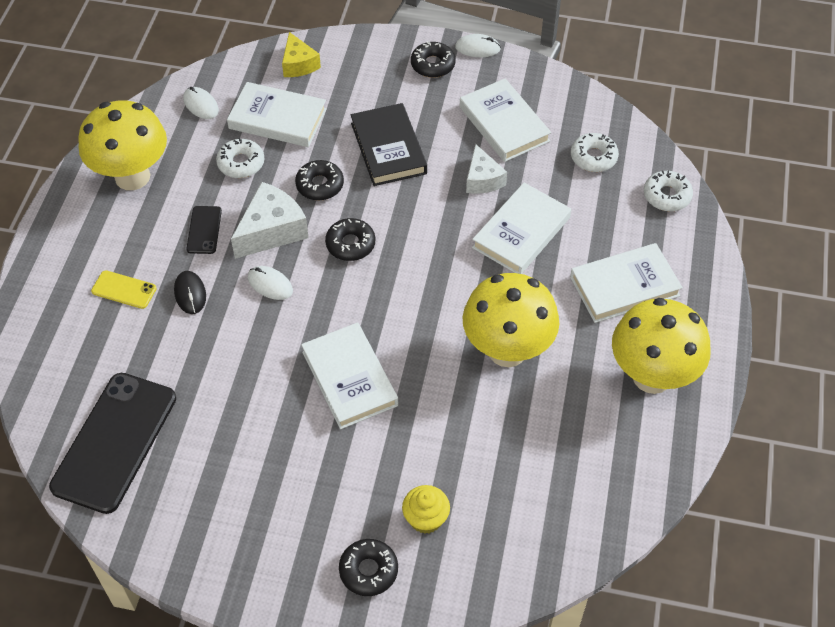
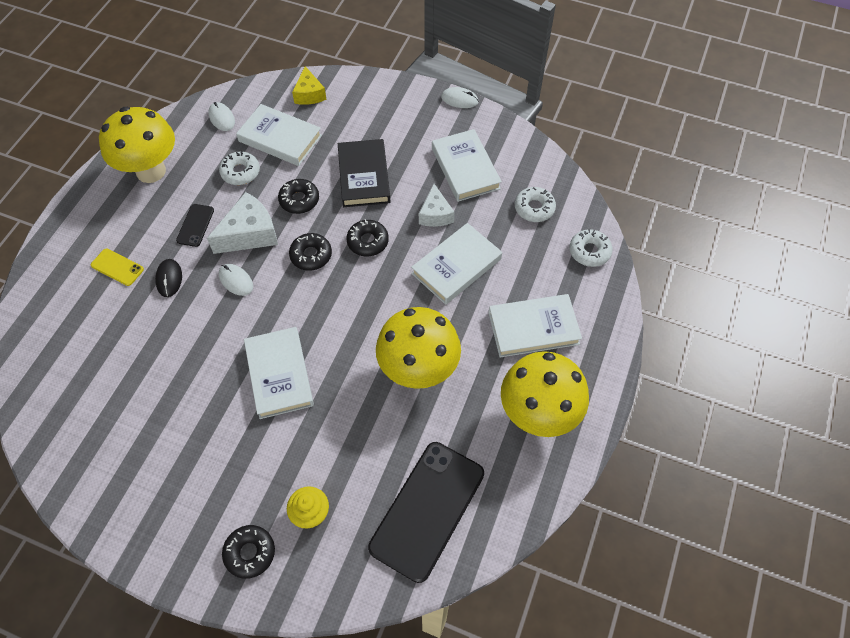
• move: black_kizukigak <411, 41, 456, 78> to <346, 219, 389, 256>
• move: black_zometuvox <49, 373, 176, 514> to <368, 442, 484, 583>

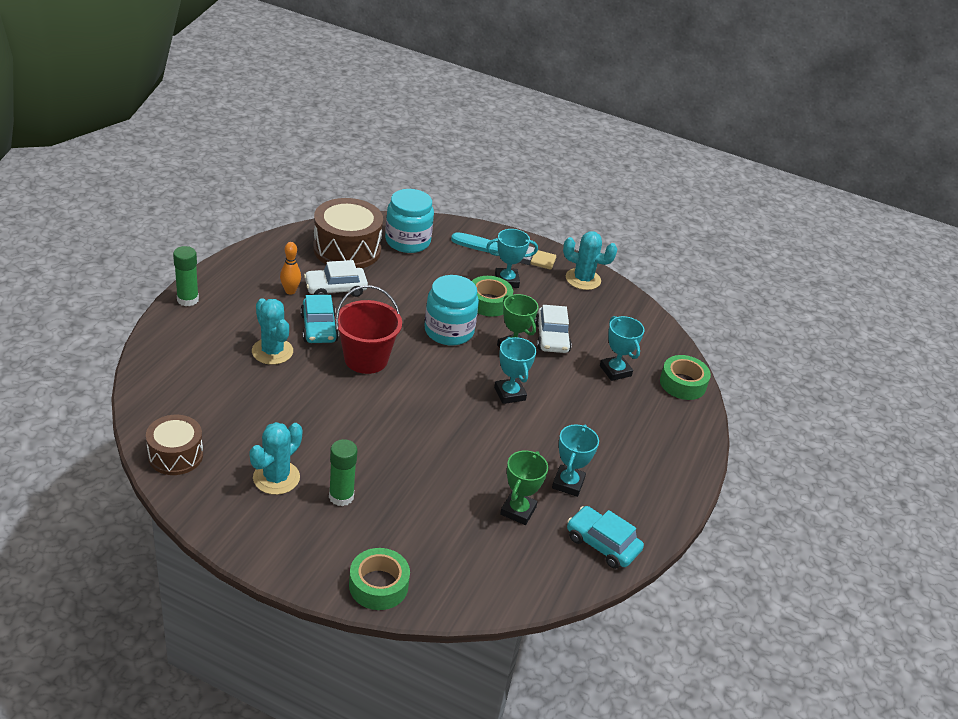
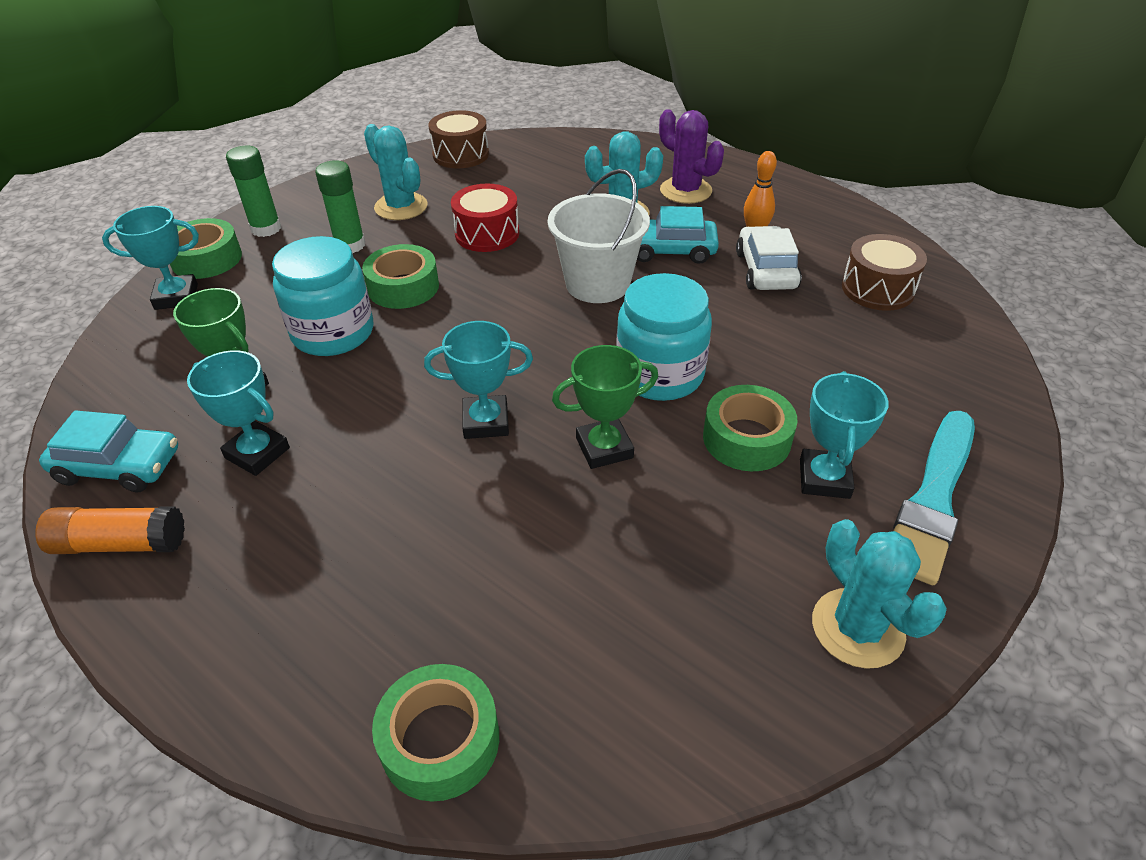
• move: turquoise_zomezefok <385, 189, 434, 253> to <272, 236, 373, 356>
• resize: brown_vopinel <313, 198, 383, 268> = <842, 234, 927, 311> x0.63
• rotate: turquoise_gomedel <563, 231, 618, 290> = <812, 519, 947, 669> 60 degrees counterclockwise
• move: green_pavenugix <173, 246, 199, 306> to <226, 146, 281, 237>
• recolor: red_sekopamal <335, 285, 402, 374> to white_sekopamal <548, 169, 650, 303>
• delete: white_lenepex <535, 305, 572, 353>
• move: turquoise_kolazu <600, 316, 644, 381> to <102, 206, 199, 310>
• rotate: turquoise_lenepex <567, 506, 644, 569> = <39, 410, 178, 492> 45 degrees clockwise
• insert: purple_gomedel <659, 109, 724, 204>
• insert: red_vopinel <451, 184, 519, 252>
• insert: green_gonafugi <362, 244, 439, 309>
• insert: orange_pavenugix <35, 506, 185, 554>

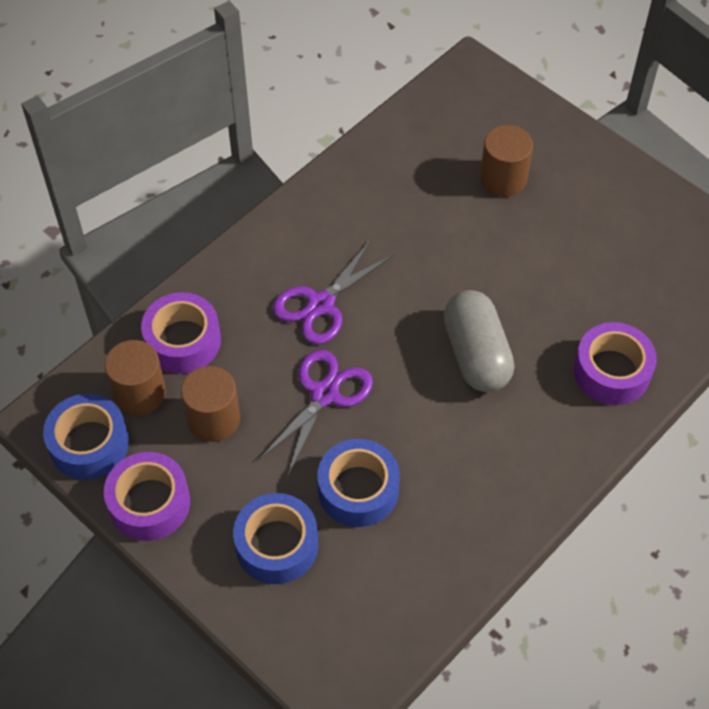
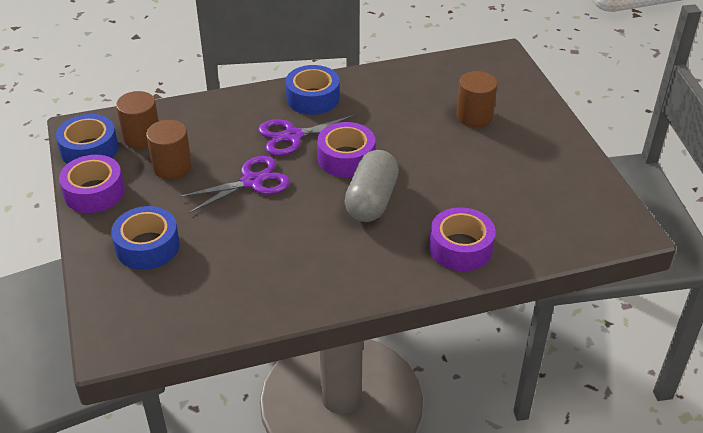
• move: purple_gonafugi <141, 292, 221, 374> to <317, 122, 375, 177>
• move: blue_gonafugi <317, 439, 400, 527> to <286, 65, 340, 115>

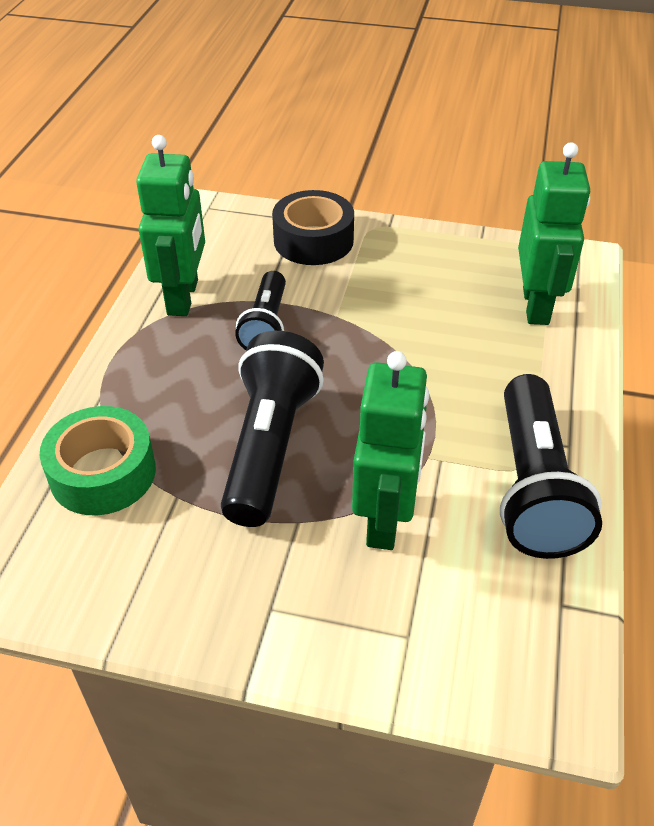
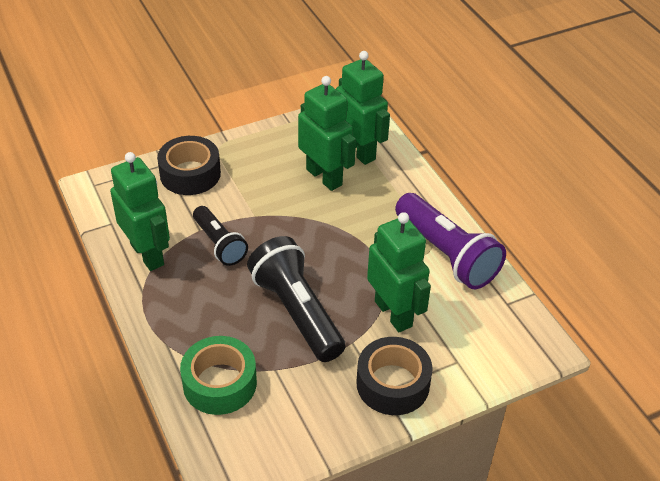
• recolor: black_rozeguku <500, 374, 602, 559> to purple_rozeguku <395, 193, 506, 289>
• insert: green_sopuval <298, 76, 356, 191>
• insert: black_gonafugi <356, 337, 433, 415>

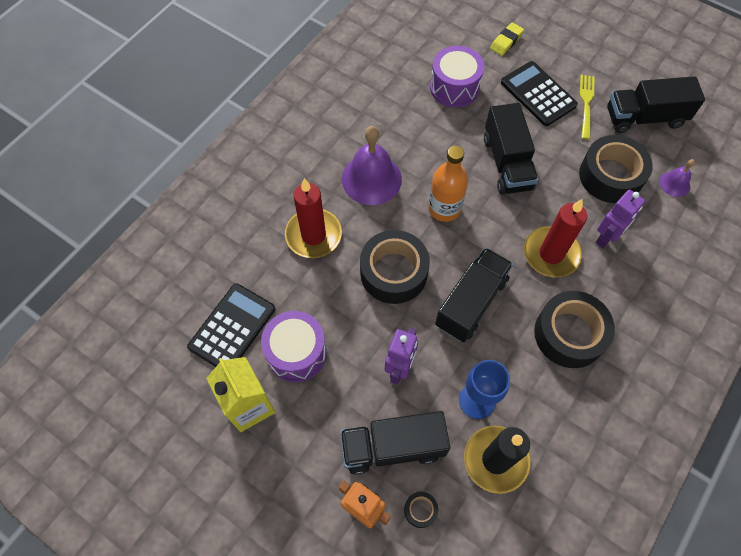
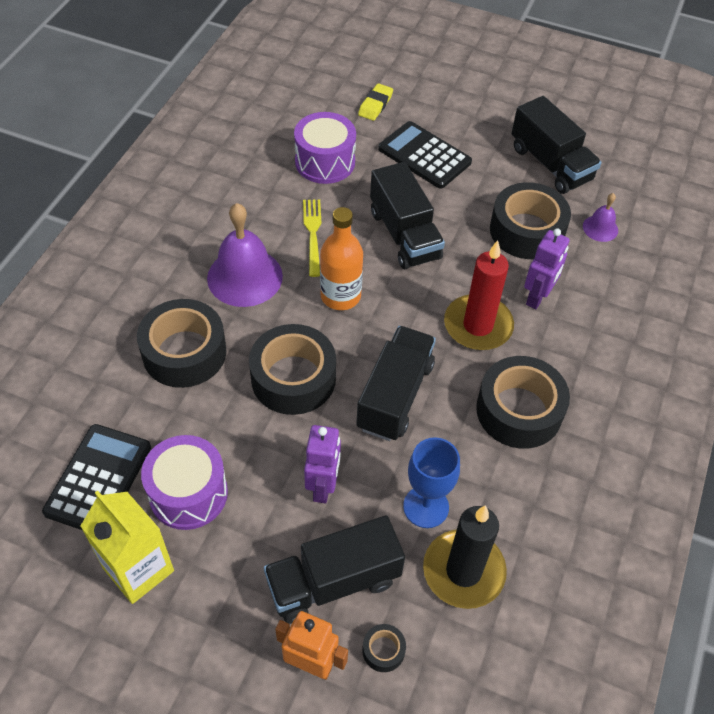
• move: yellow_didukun <580, 75, 595, 140> to <303, 199, 321, 277>
• rotate: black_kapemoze <607, 76, 705, 133> = <511, 96, 602, 194> 105 degrees counterclockwise
• replace: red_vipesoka <285, 178, 342, 258> to black_gonafugi <137, 299, 227, 388>

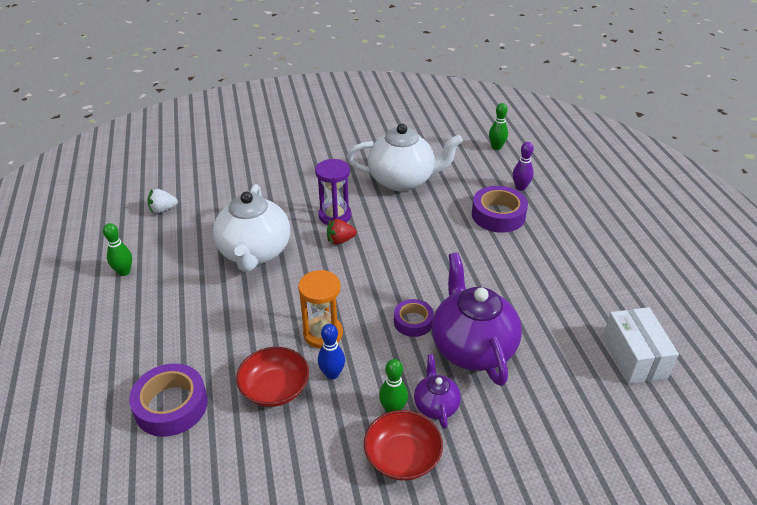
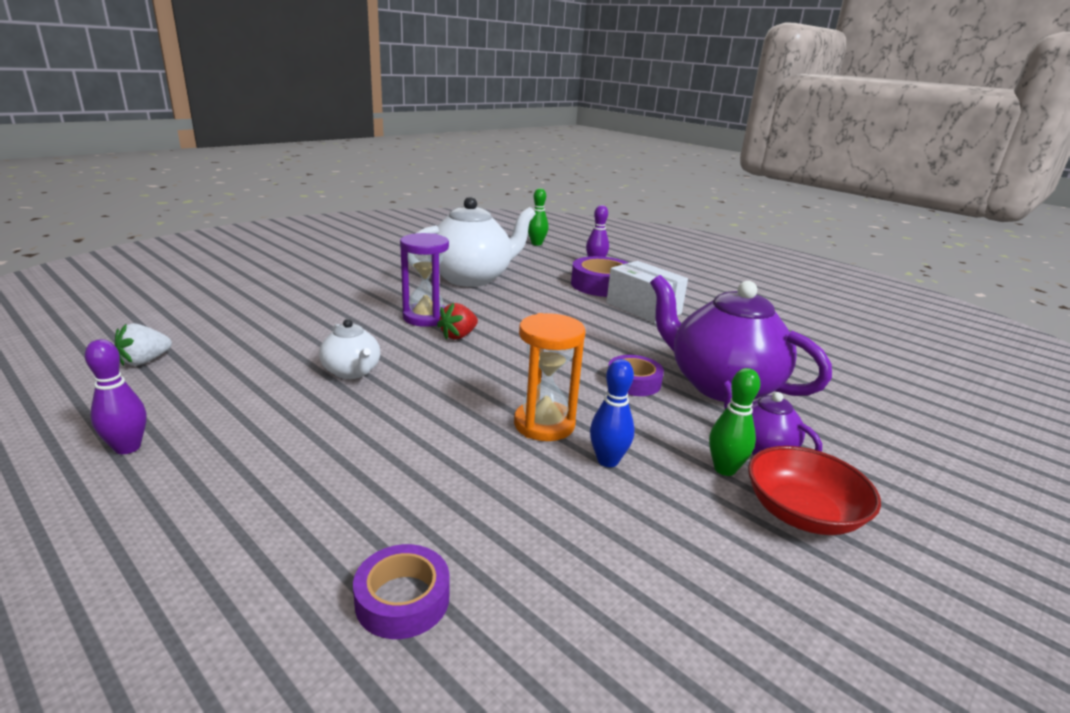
• resize: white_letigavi <213, 184, 290, 272> = <319, 319, 380, 379> x0.49
• recolor: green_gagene <103, 223, 132, 276> to purple_gagene <85, 339, 147, 454>
• move: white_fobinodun <603, 307, 679, 384> to <606, 261, 688, 324>
• delete: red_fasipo <236, 347, 309, 407>
• resize: purple_gonafugi <129, 363, 208, 437> = <353, 544, 449, 639> x0.62

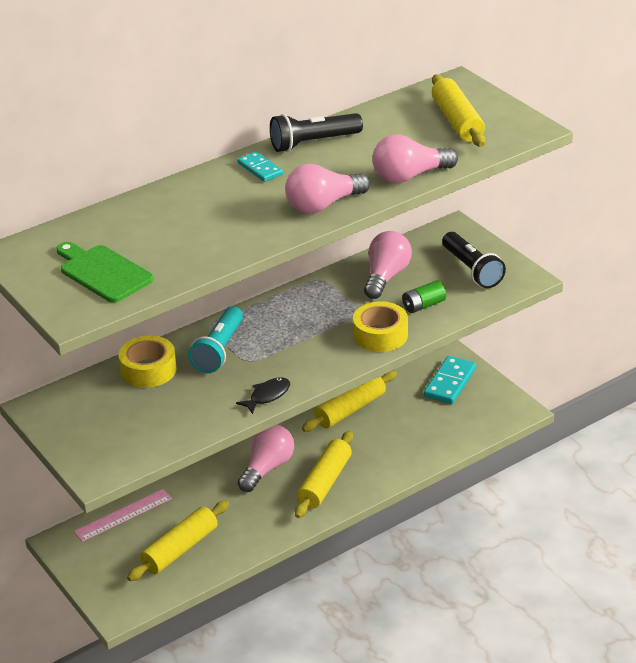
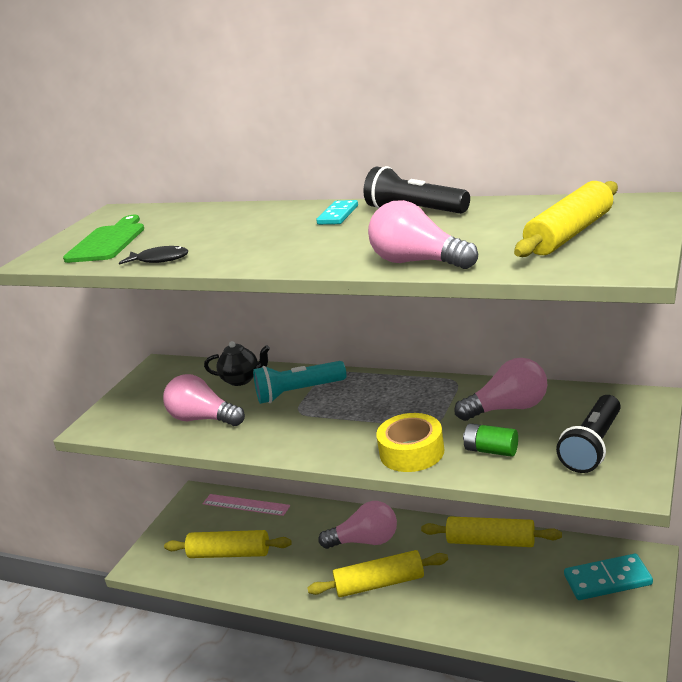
• move: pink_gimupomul <285, 164, 370, 214> to <163, 374, 245, 426>
• replace: yellow_gonafugi <118, 336, 177, 388> to black_letigavi <204, 341, 270, 386>
• move: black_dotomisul <236, 377, 290, 414> to <119, 246, 188, 265>

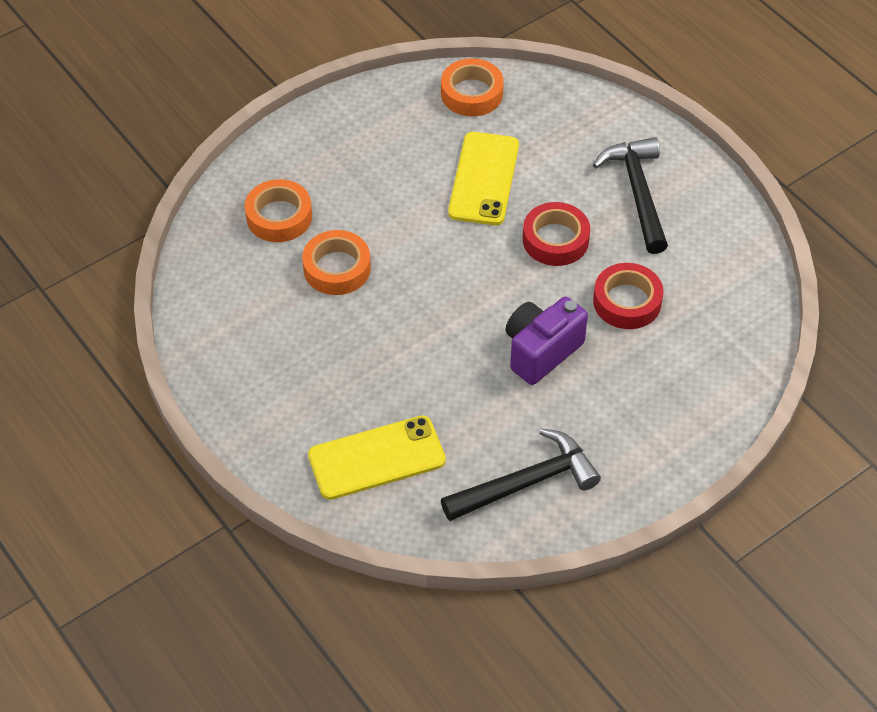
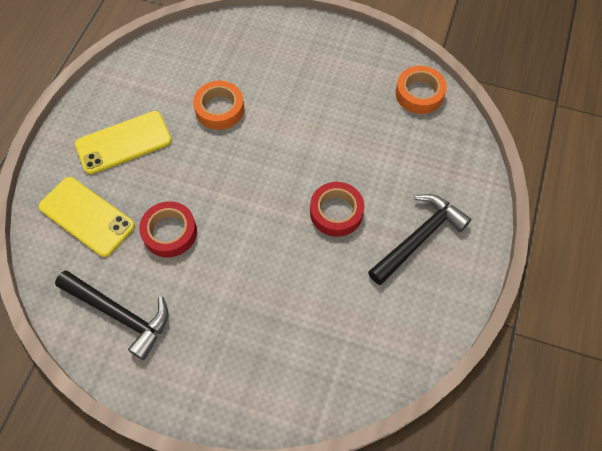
• move: yellow_zometuvox <448, 132, 519, 225> to <75, 111, 172, 174>
• delete: orange_gonafugi <245, 179, 312, 242>
• move: red_gonafugi <593, 263, 663, 329> to <139, 201, 197, 257>
• delete: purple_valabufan <506, 296, 588, 385>

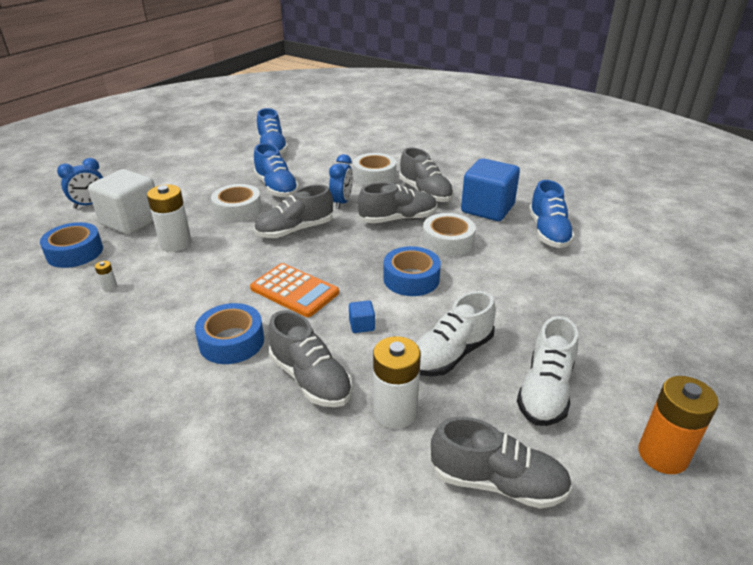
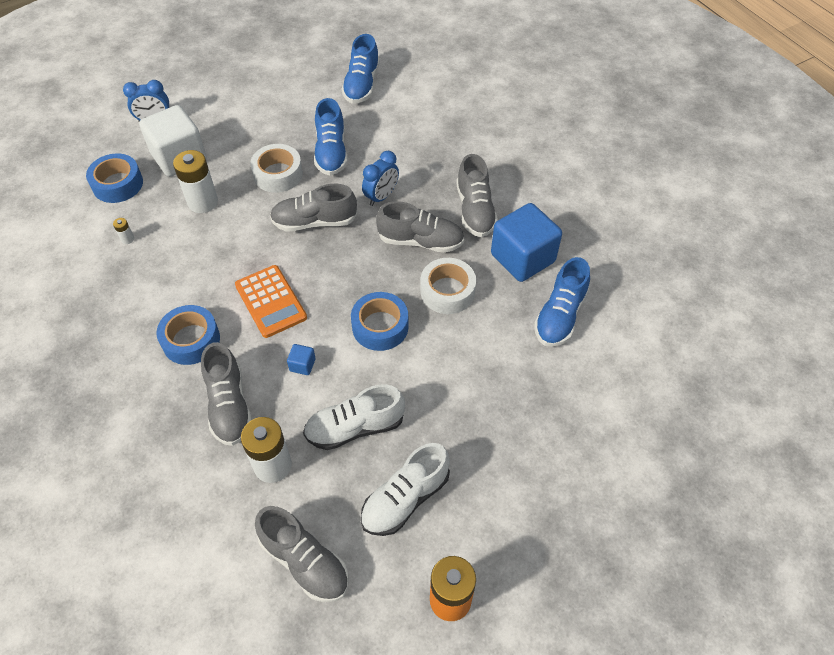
• delete: white_gonafugi <353, 153, 396, 186>

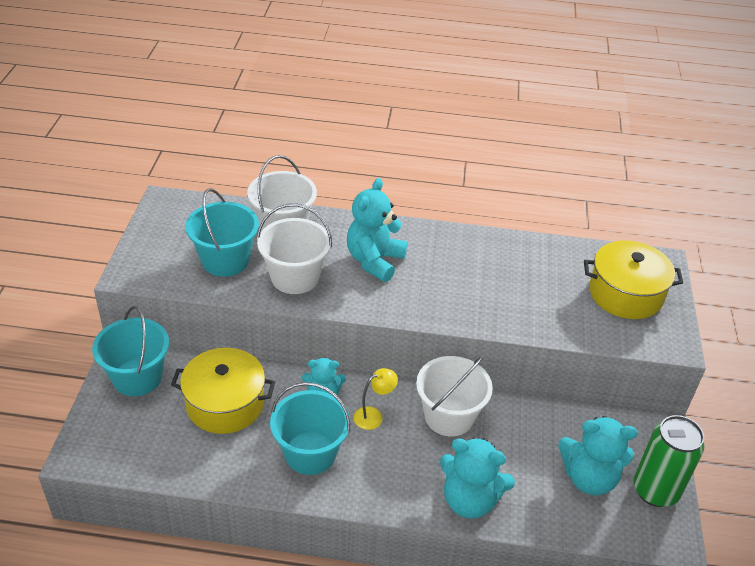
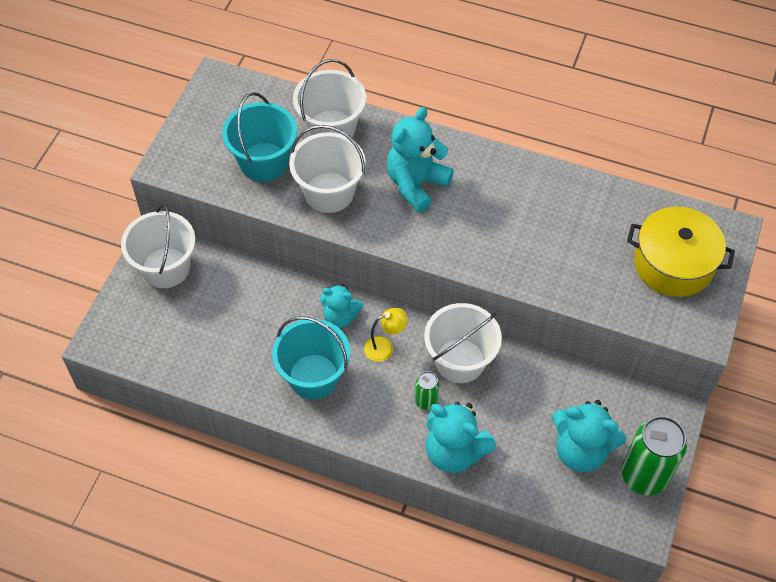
• recolor: turquoise_sekopamal <92, 306, 169, 396> to white_sekopamal <121, 204, 195, 288>
• delete: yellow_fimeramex <171, 348, 275, 434>
• insert: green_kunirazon <415, 371, 439, 410>

